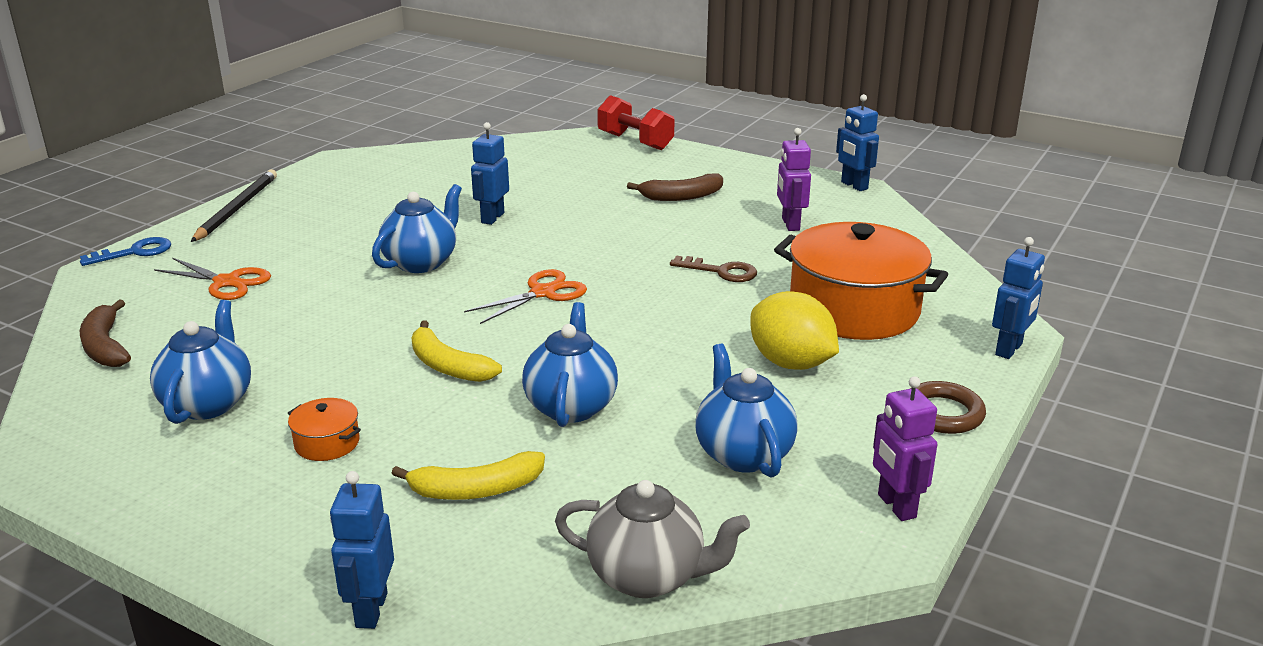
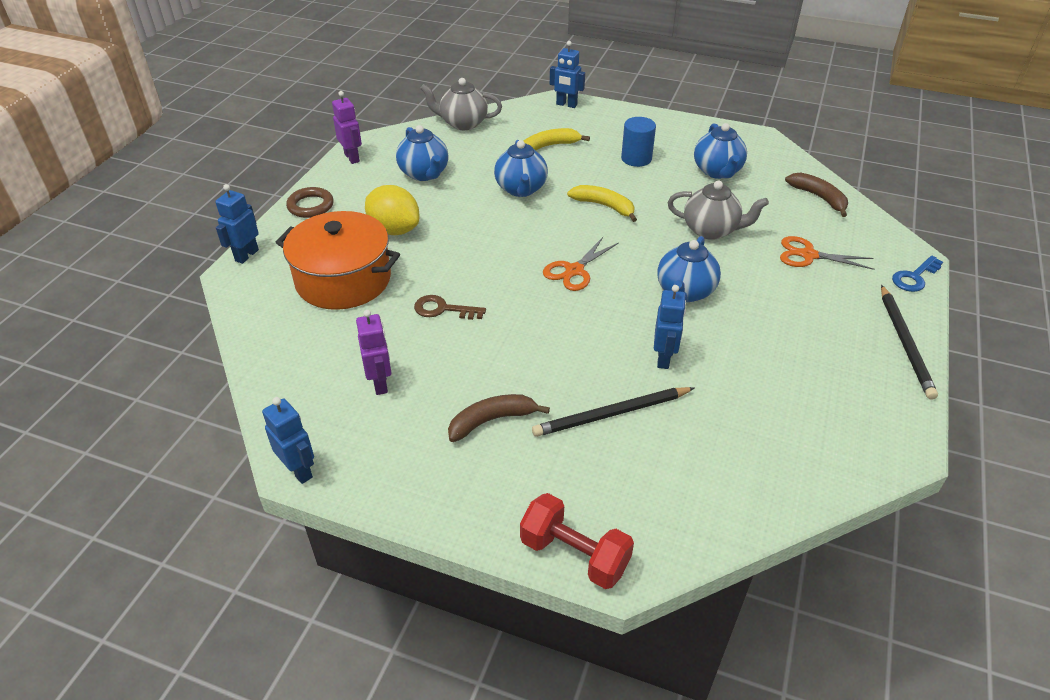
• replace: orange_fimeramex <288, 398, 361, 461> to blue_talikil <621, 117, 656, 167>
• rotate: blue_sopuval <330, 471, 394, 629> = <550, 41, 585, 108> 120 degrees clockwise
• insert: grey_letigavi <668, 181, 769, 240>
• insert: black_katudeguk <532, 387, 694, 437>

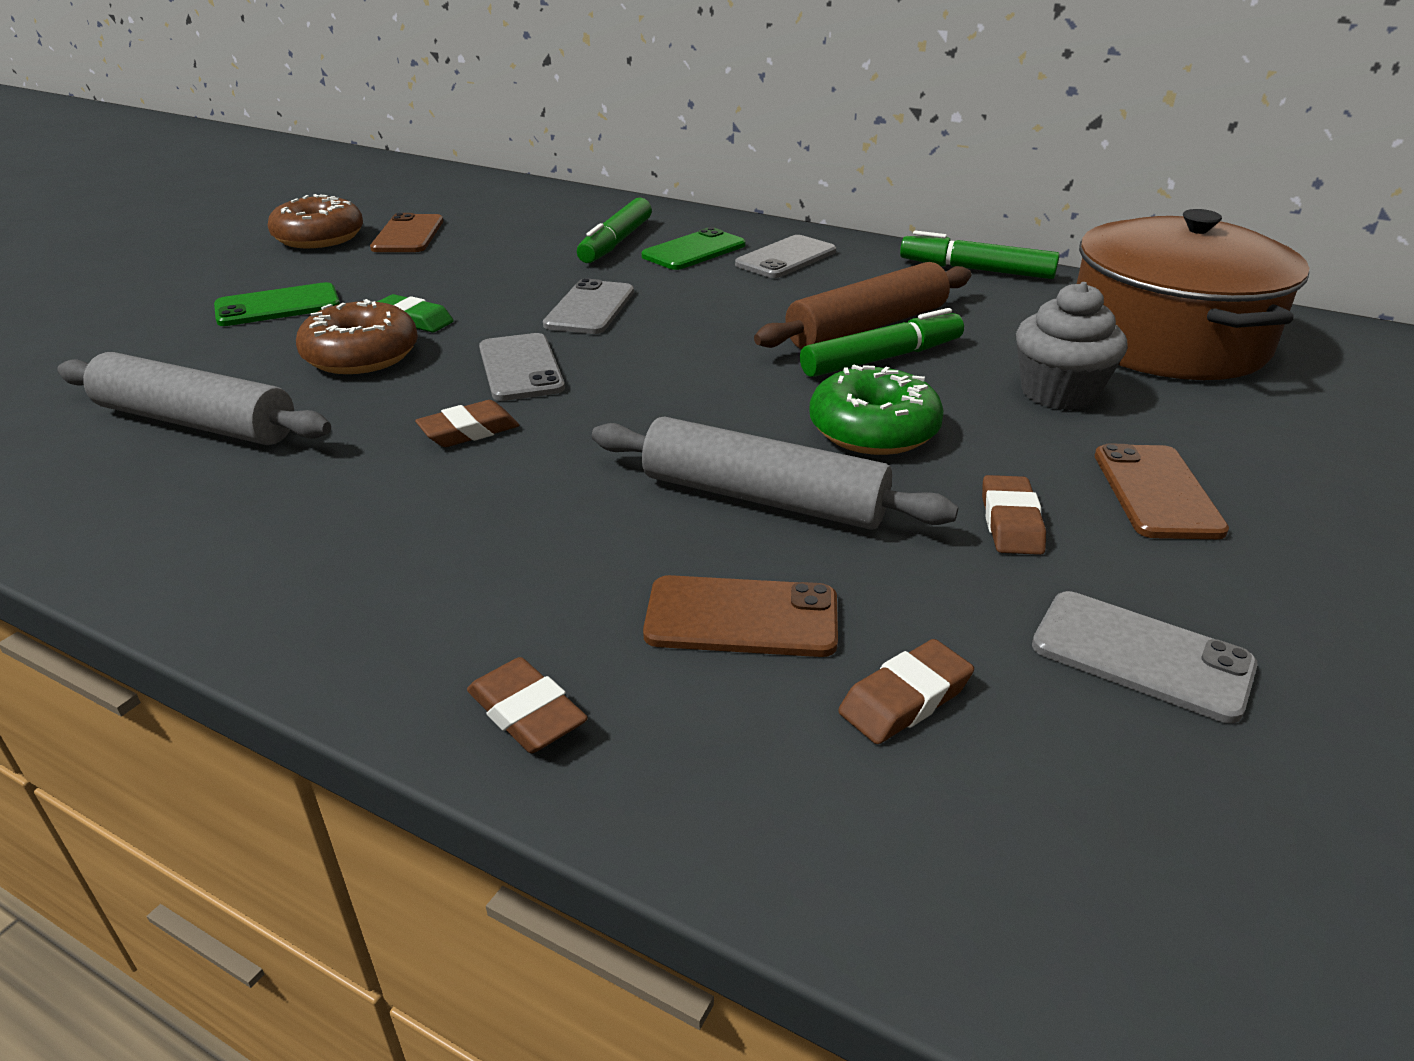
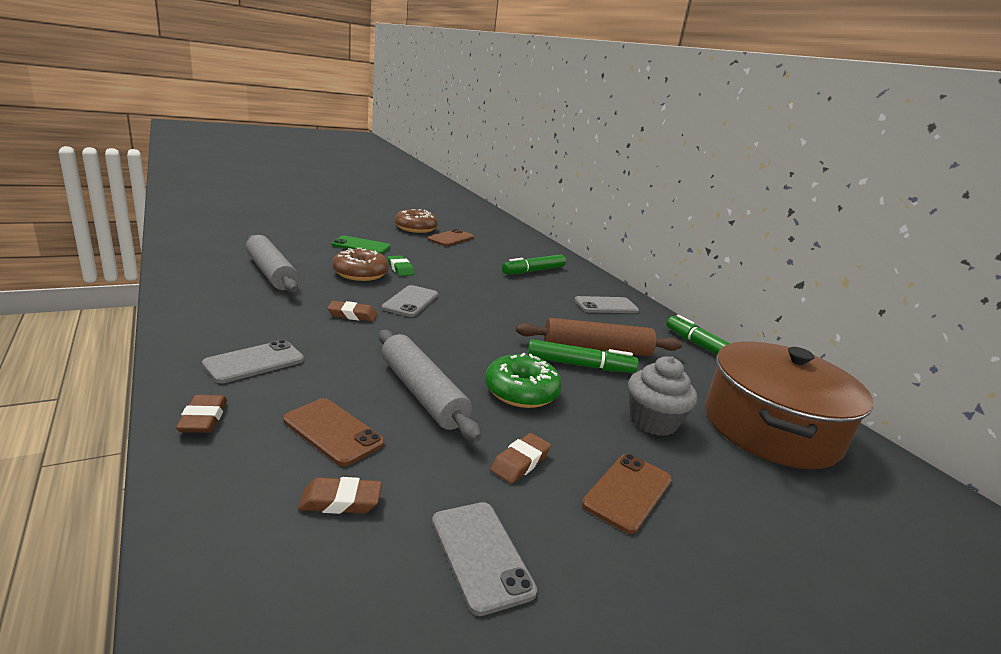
• delete: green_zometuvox <641, 227, 746, 270>
• move: grey_zometuvox <543, 279, 634, 334> to <202, 340, 304, 383>

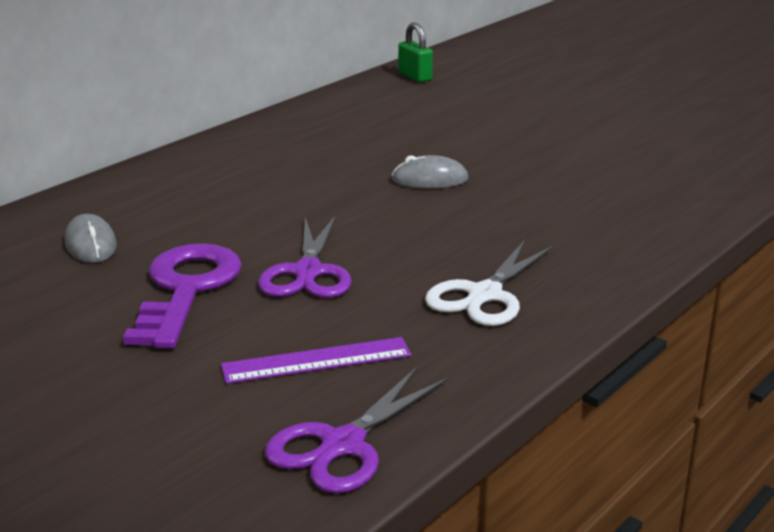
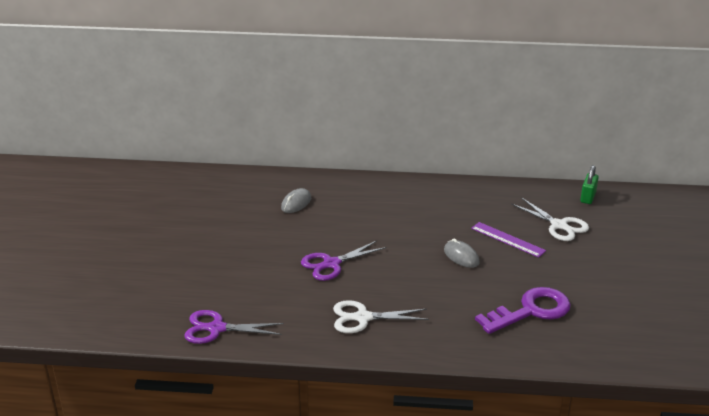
• move: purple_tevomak <123, 243, 242, 349> to <475, 287, 571, 334>
• move: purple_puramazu <221, 337, 411, 384> to <471, 222, 546, 258>
• insert: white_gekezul <511, 197, 589, 241>

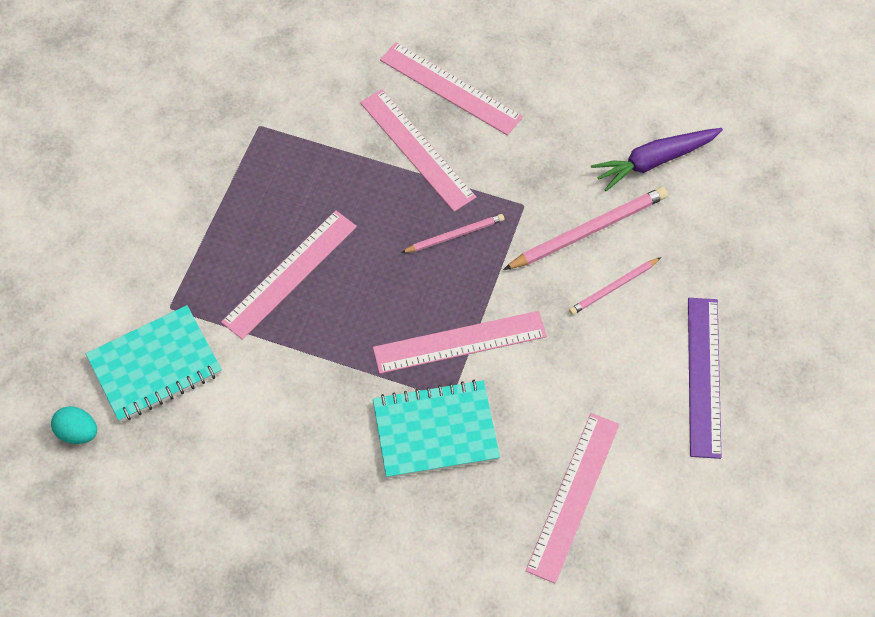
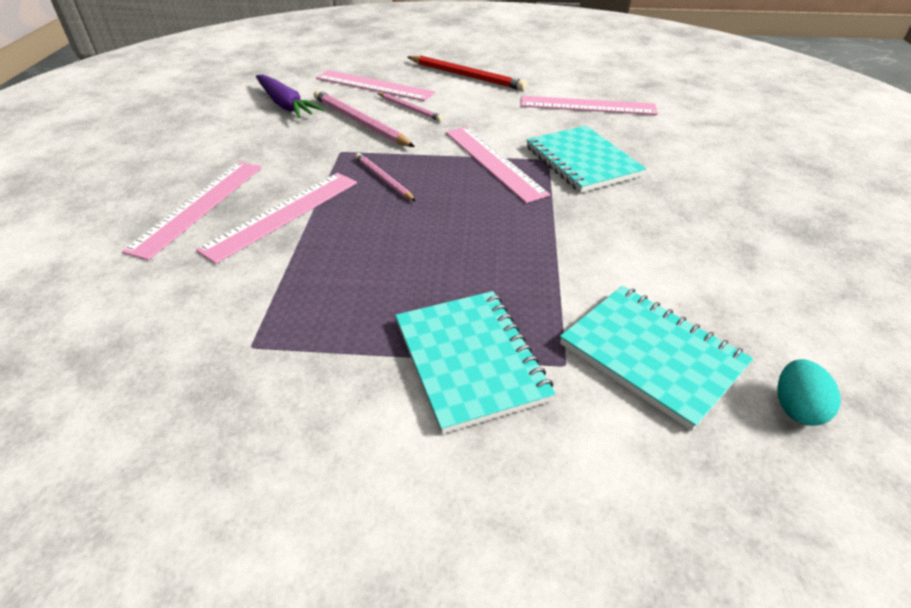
• move: pink_puramazu <221, 210, 357, 340> to <316, 70, 435, 101>
• replace: purple_puramazu <688, 298, 722, 459> to red_katudeguk <408, 56, 527, 90>
• insert: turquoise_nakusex <395, 291, 556, 434>

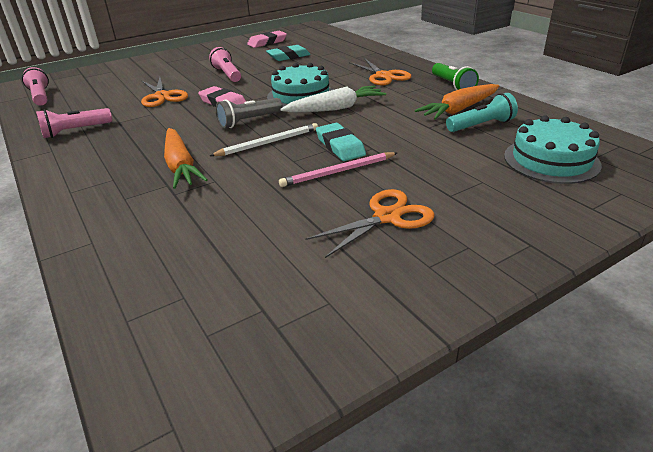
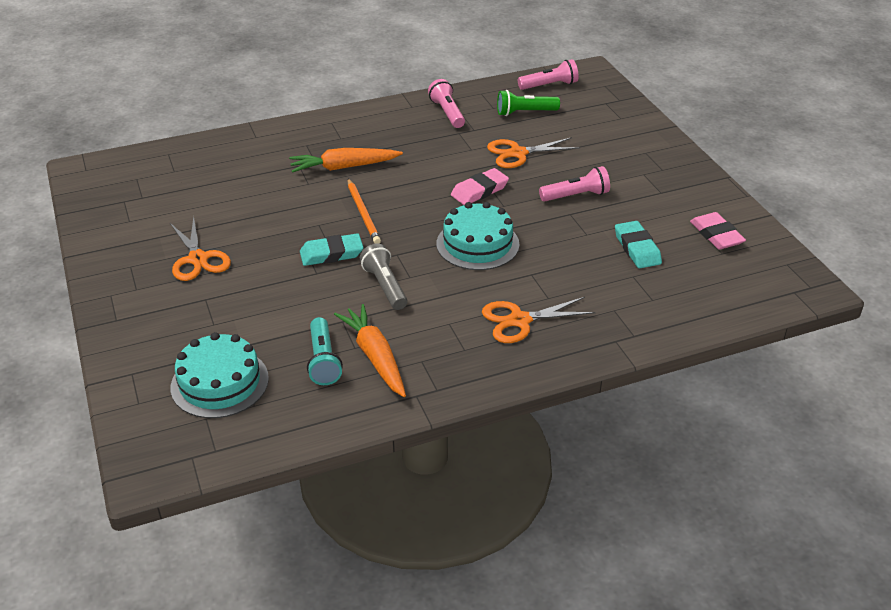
• move: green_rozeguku <432, 63, 479, 90> to <497, 90, 560, 116>
• delete: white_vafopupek <280, 86, 386, 112>
• move: grey_rozeguku <216, 98, 283, 128> to <360, 243, 408, 310>
• recolor: white_katudeguk <210, 123, 318, 156> to orange_katudeguk <348, 179, 381, 244>
• delete: pink_katudeguk <279, 152, 397, 187>

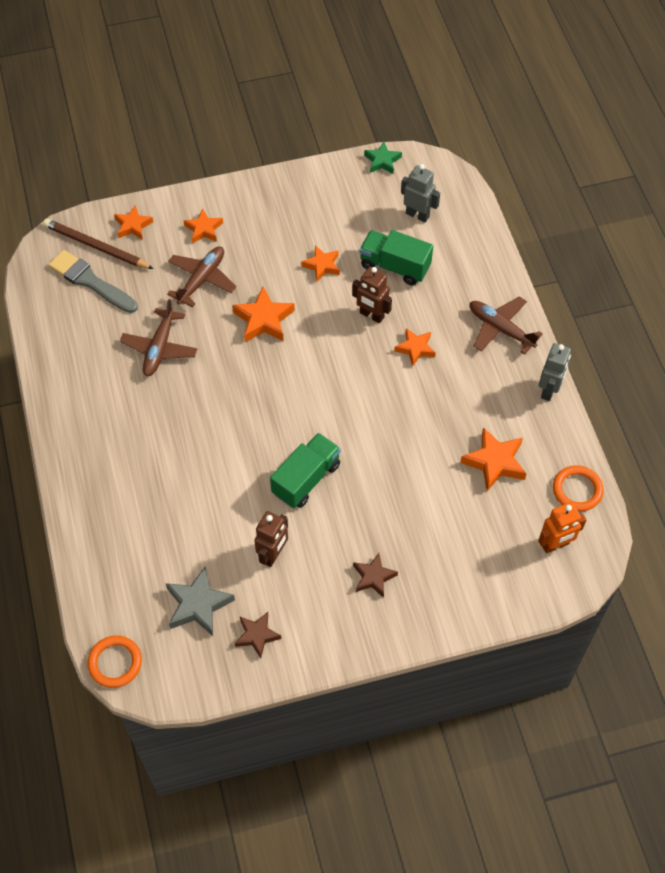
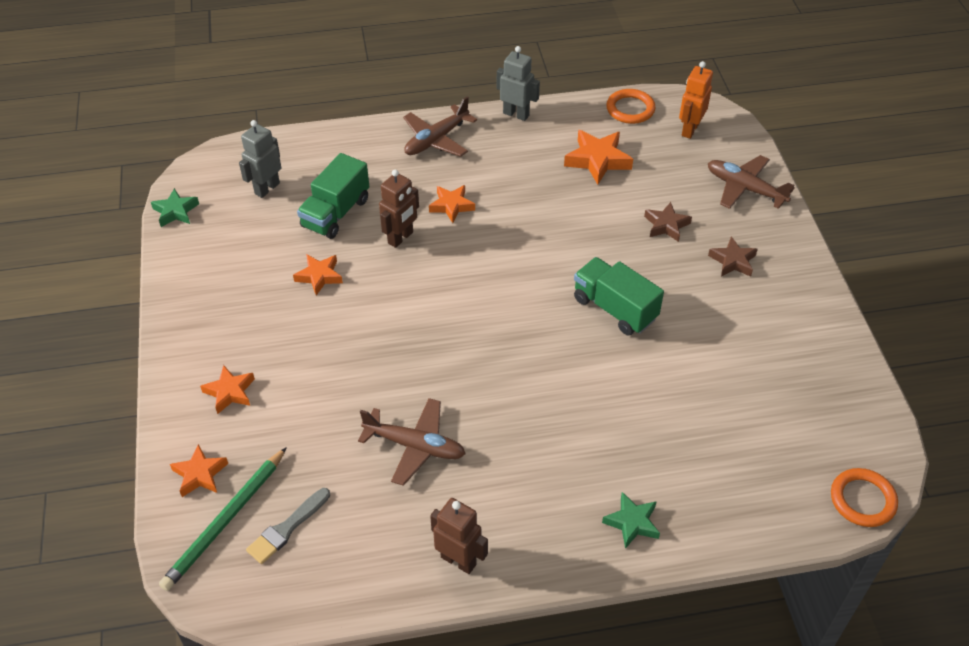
• recolor: brown_katudeguk <43, 219, 153, 269> to green_katudeguk <159, 447, 287, 591>
• move: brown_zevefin <167, 246, 237, 307> to <708, 155, 794, 209>
• resize: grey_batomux <48, 250, 138, 313> = <246, 488, 330, 564> x0.66
• delete: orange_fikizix <232, 287, 295, 342>
• rotate: orange_sopuval <538, 502, 586, 553> = <679, 61, 713, 139> 135 degrees counterclockwise
• move: brown_sopuval <254, 511, 288, 567> to <430, 498, 488, 574>
• delete: grey_fikizix <166, 566, 235, 636>
• move: brown_fikizix <235, 612, 281, 658> to <644, 202, 692, 242>
• insert: green_fikizix <602, 492, 660, 549>

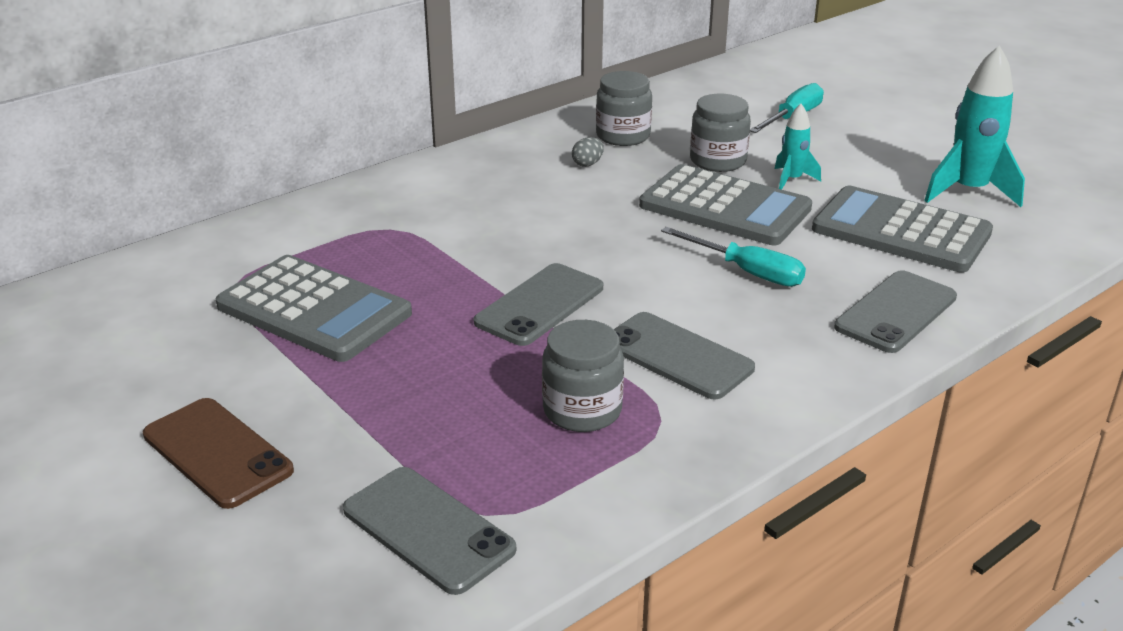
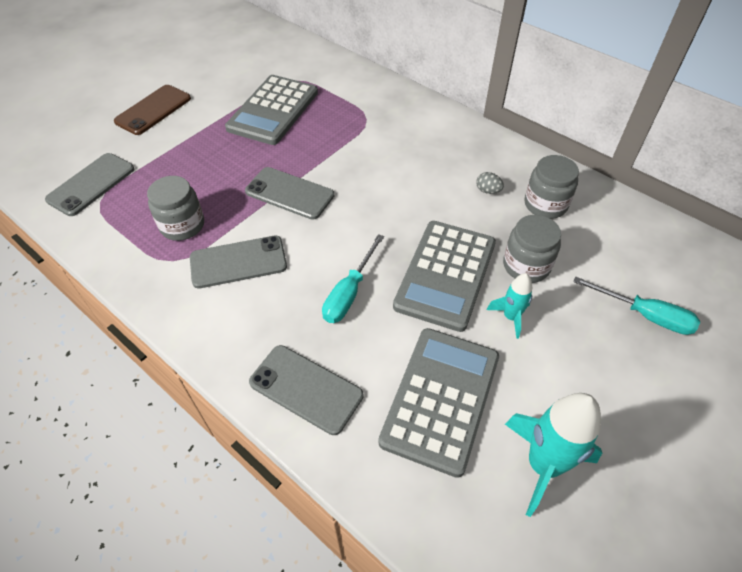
• rotate: grey_zometuvox <614, 312, 755, 400> = <190, 236, 287, 289> 45 degrees clockwise

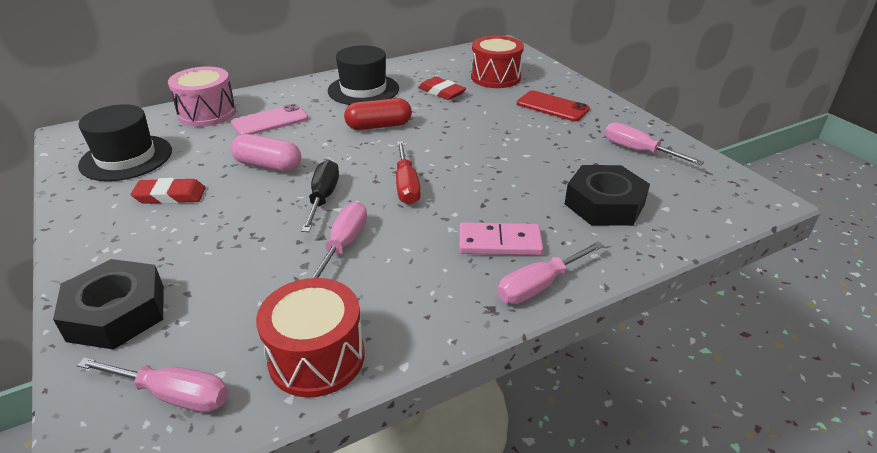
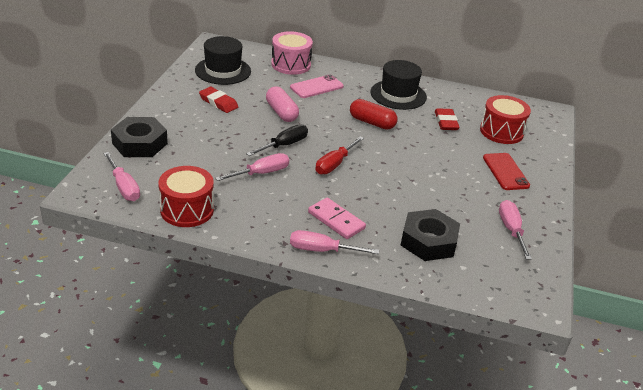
• rotate: pink_zometuvox <231, 104, 309, 135> = <290, 74, 344, 98> 45 degrees counterclockwise

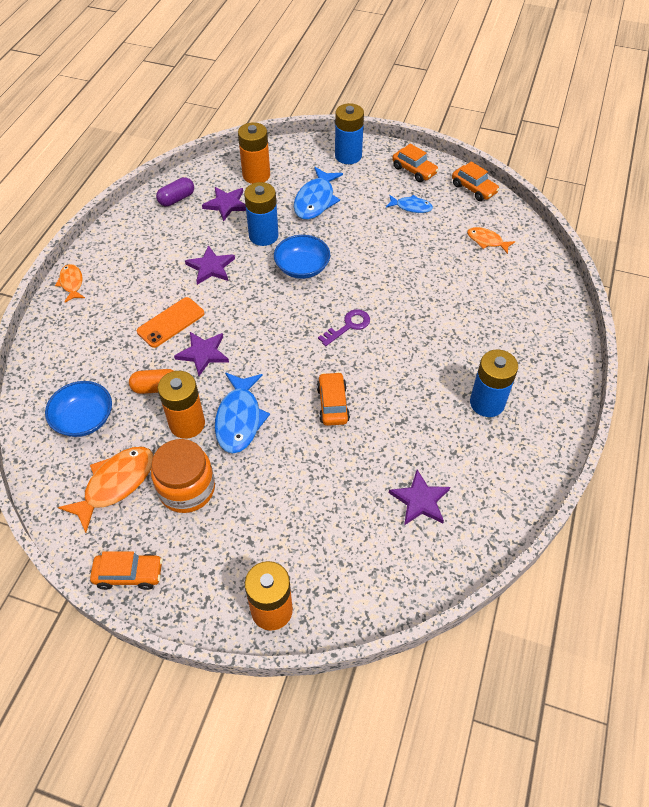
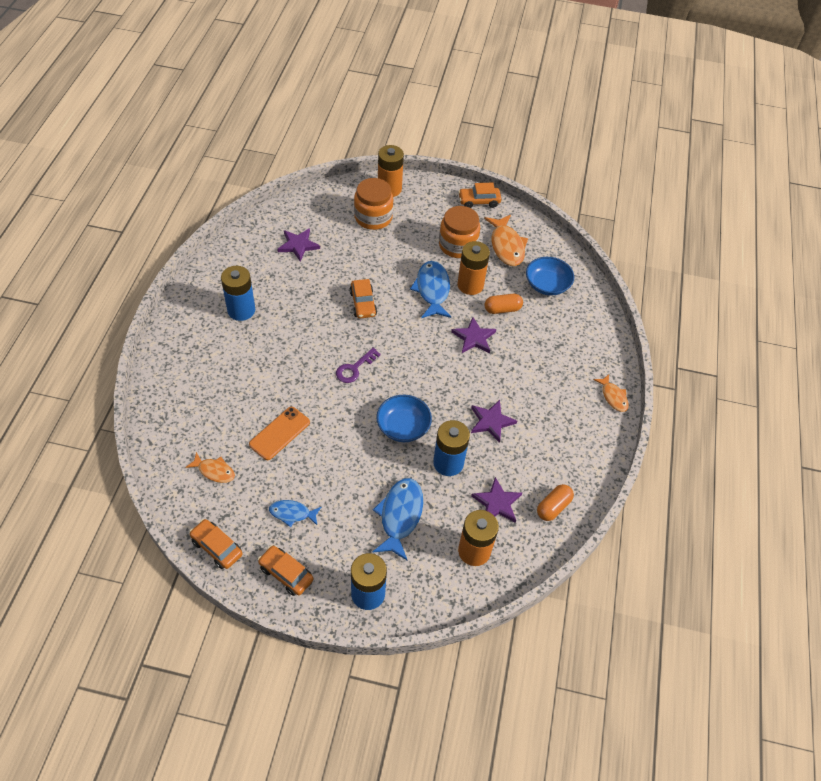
• recolor: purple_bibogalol <156, 177, 194, 207> to orange_bibogalol <537, 484, 574, 521>
• move: orange_zometuvox <137, 297, 204, 348> to <249, 407, 310, 460>
• rotate: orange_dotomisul <58, 447, 153, 533> = <484, 215, 528, 266> 45 degrees counterclockwise
• insert: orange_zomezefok <354, 178, 393, 230>

